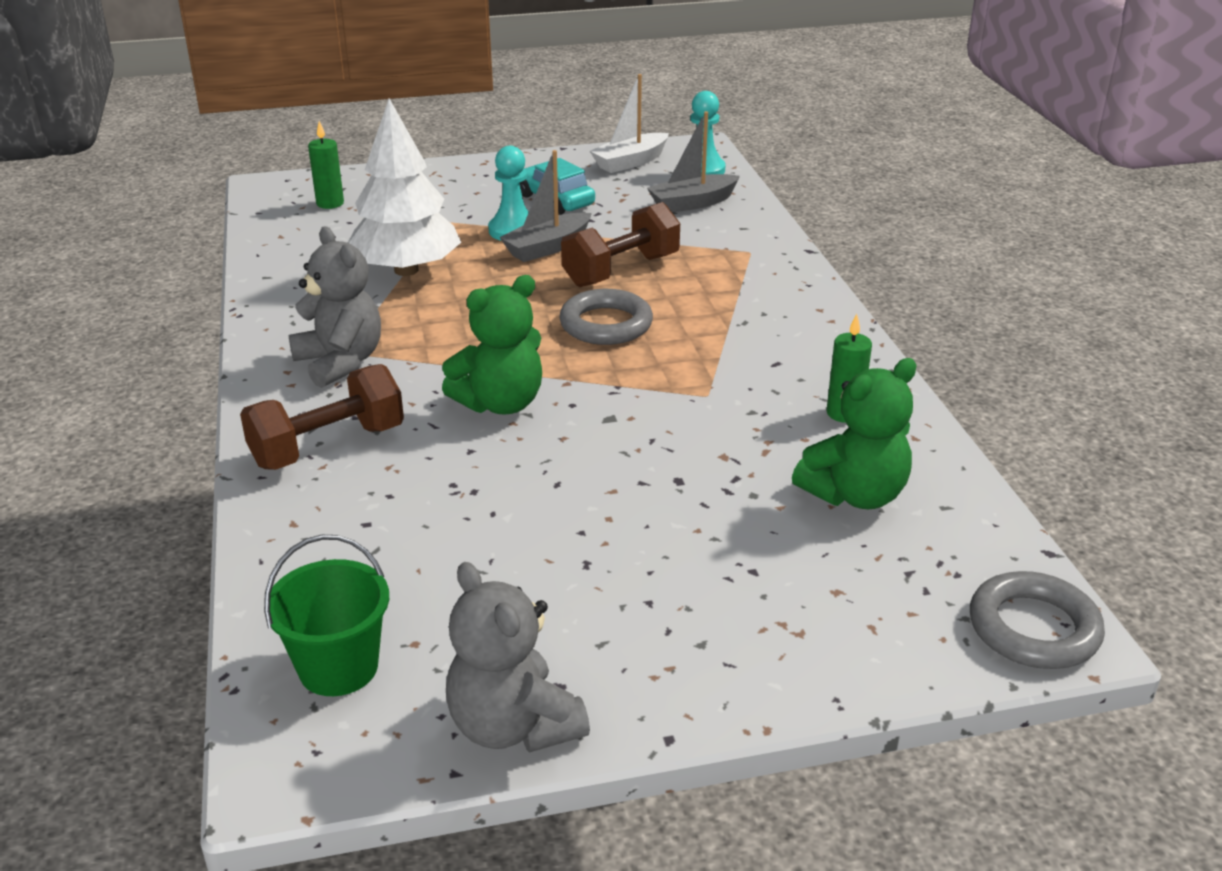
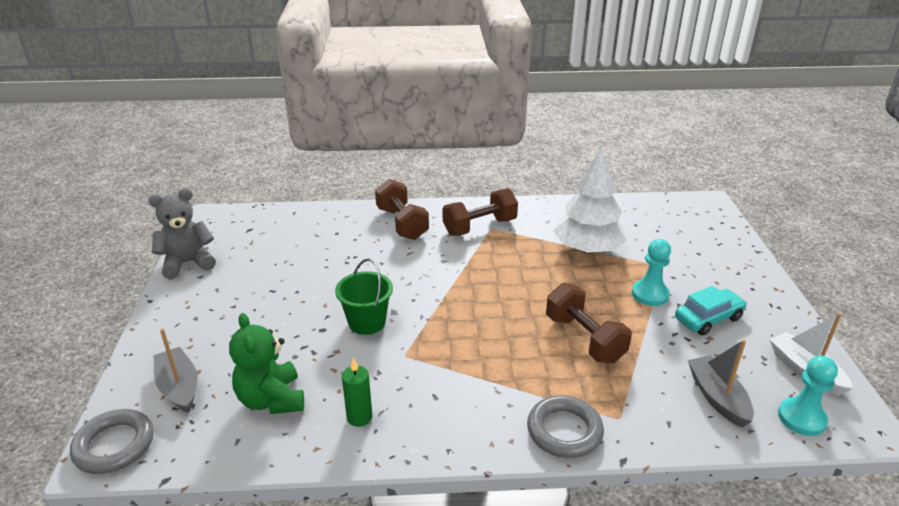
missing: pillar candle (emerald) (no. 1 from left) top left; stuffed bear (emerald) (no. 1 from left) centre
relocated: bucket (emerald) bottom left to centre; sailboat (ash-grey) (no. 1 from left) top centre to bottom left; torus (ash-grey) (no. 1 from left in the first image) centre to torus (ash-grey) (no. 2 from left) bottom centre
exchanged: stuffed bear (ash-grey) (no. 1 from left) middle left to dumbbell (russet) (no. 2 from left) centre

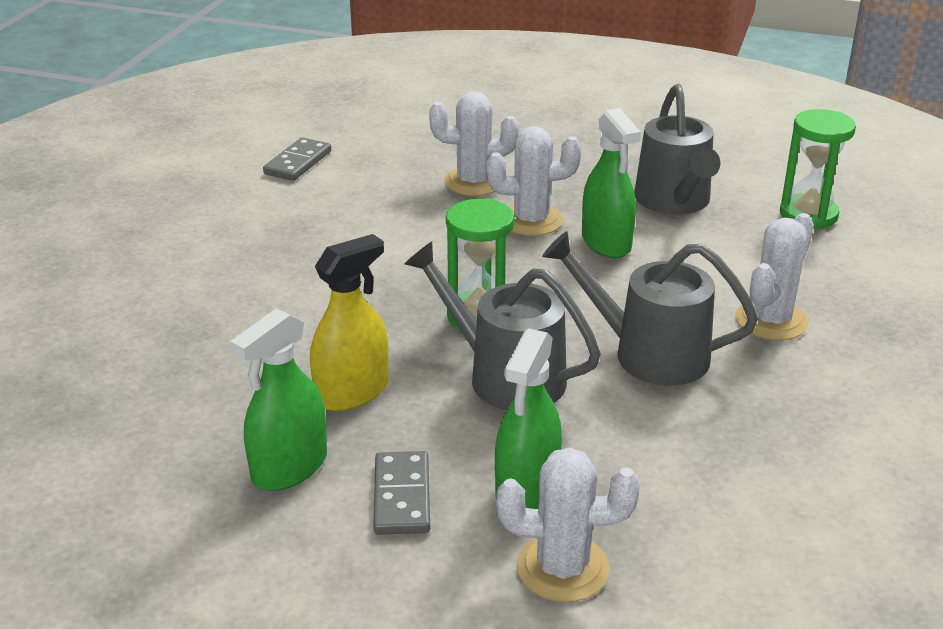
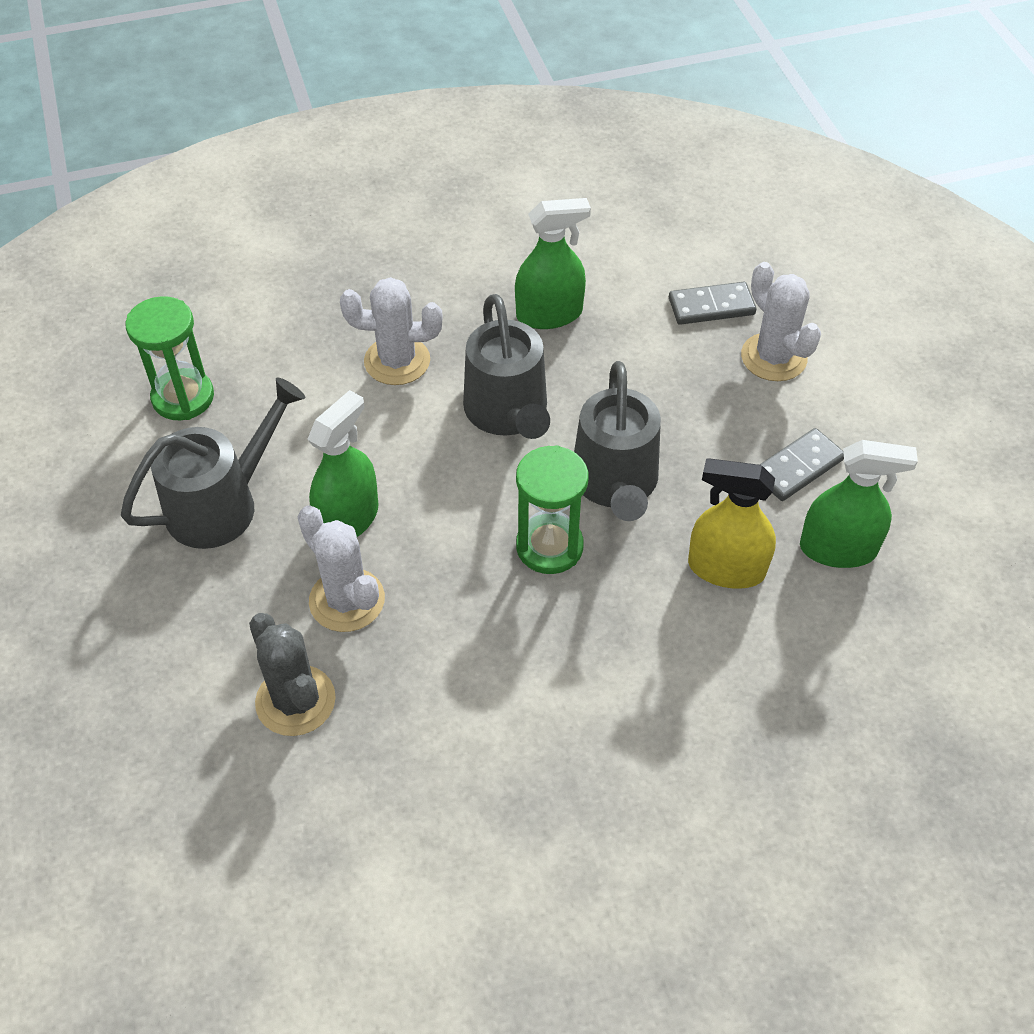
relocated: domino tile (ash-grey) (no. 1 from left) top left to top right; sprayer (emerald) (no. 2 from left) centre to top centre
colour: saguaro cactus (snow-white) (no. 1 from left) top centre to saguaro cactus (ash-grey) middle left

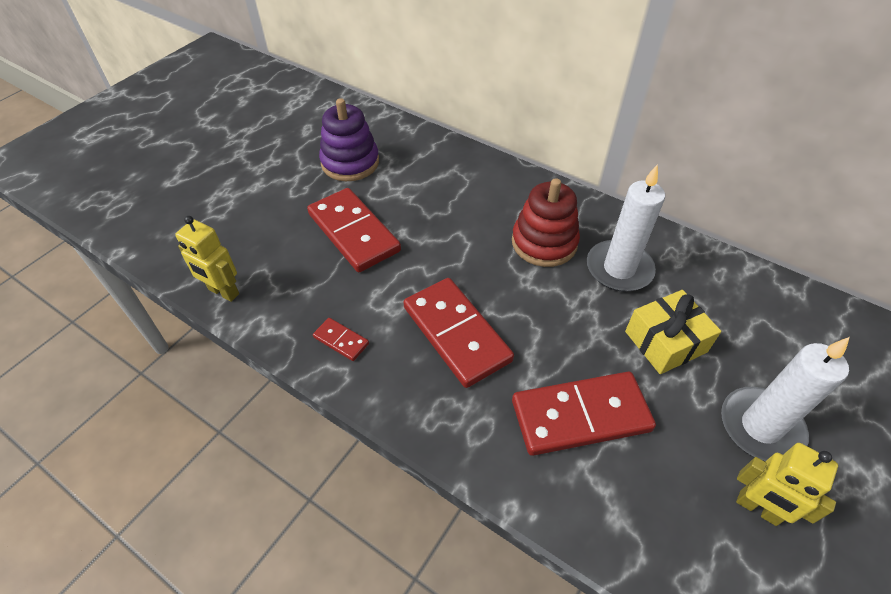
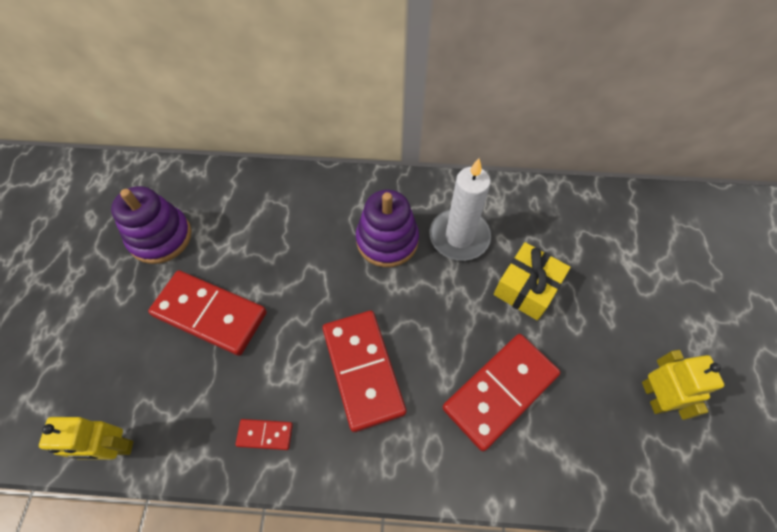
missing: pillar candle (snow-white) (no. 2 from left) bottom right
colour: stacking toy (scarlet) centre to stacking toy (royal purple) (no. 2 from left) centre
spun: domino tile (scarlet) (no. 3 from left) centre = bottom centre 45 degrees clockwise; toy robot (yellow) (no. 2 from left) bottom right = bottom right 105 degrees counterclockwise

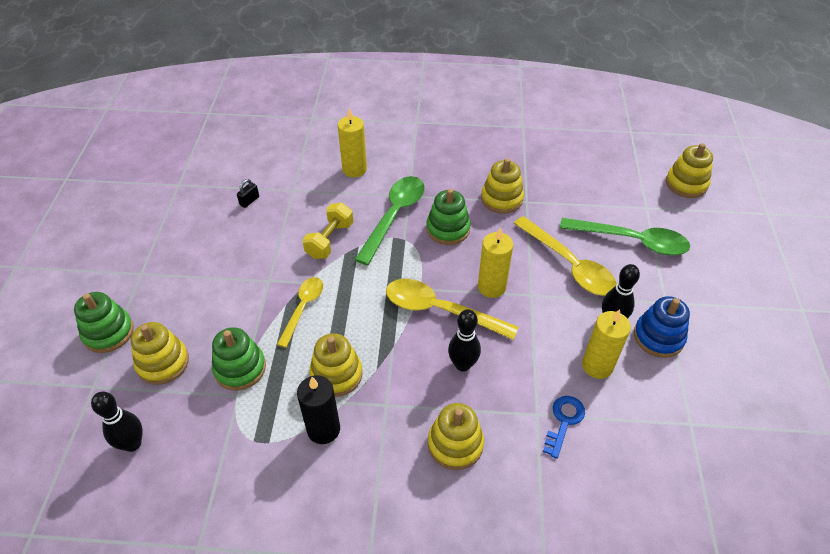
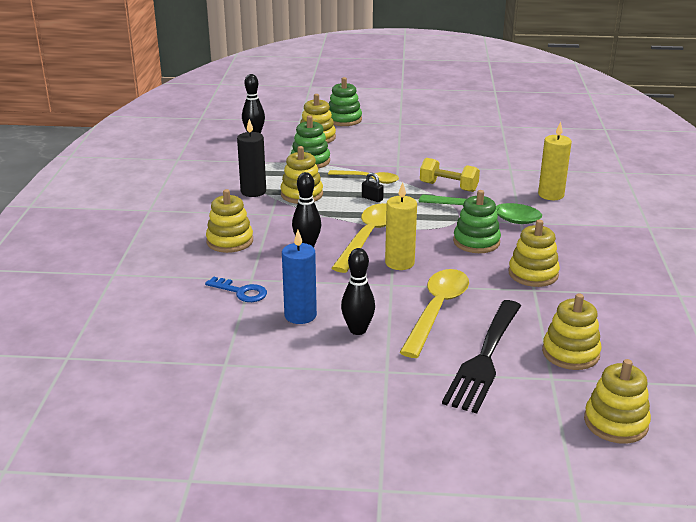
missing: stacking toy (royal blue) middle right
appeared: stacking toy (yellow) (no. 5 from left) middle right
relocated: lock (ebony) middle left to centre
exchanged: tablespoon (emerald) (no. 2 from left) middle right to fork (ebony) bottom right
colour: pillar candle (yellow) (no. 3 from left) middle right to pillar candle (royal blue) centre
spun: tablespoon (yellow) (no. 3 from left) middle right = centre 150 degrees clockwise

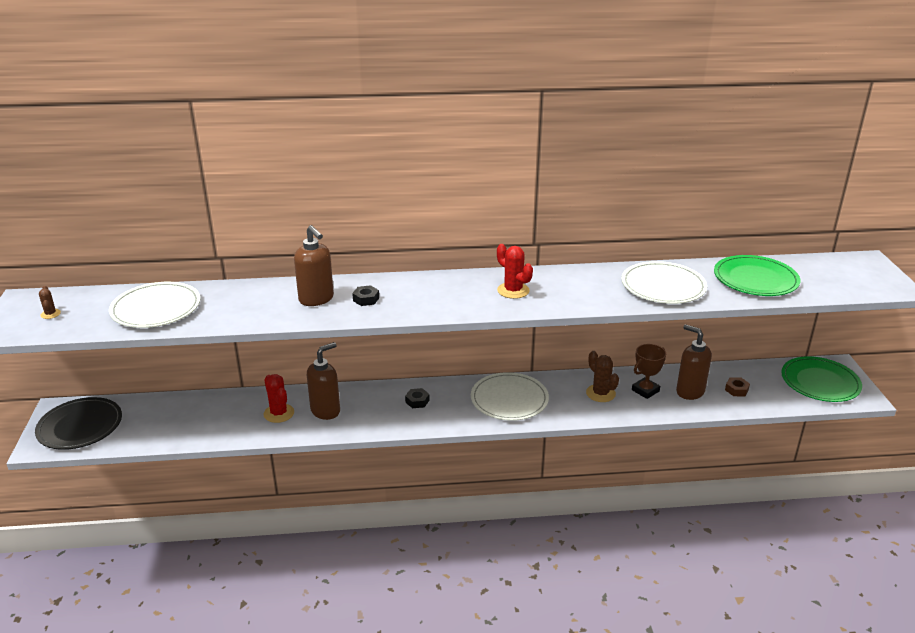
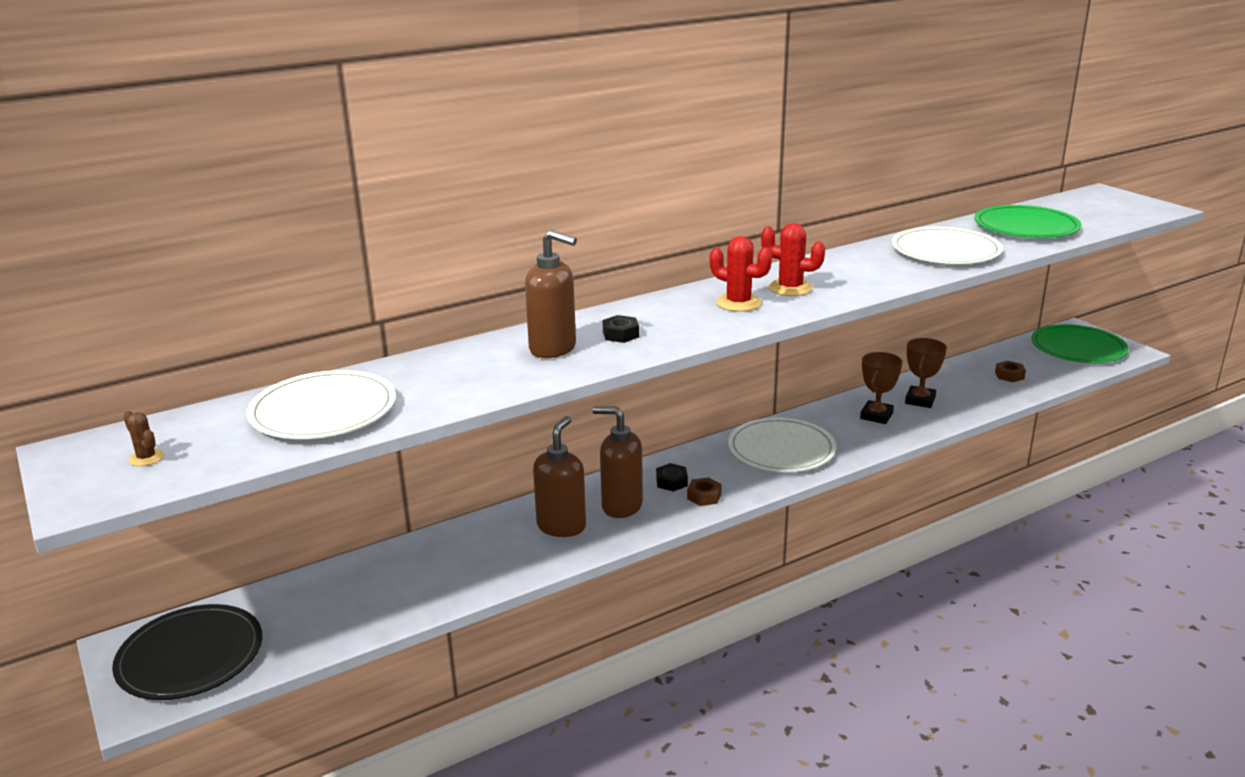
appeared: nut (russet) (no. 1 from left) centre
relocated: saguaro cactus (scarlet) (no. 1 from left) middle left to centre; soap pump (russet) (no. 3 from left) middle right to centre
exchanged: saguaro cactus (russet) (no. 2 from left) centre to award cup (russet) (no. 1 from left) middle right

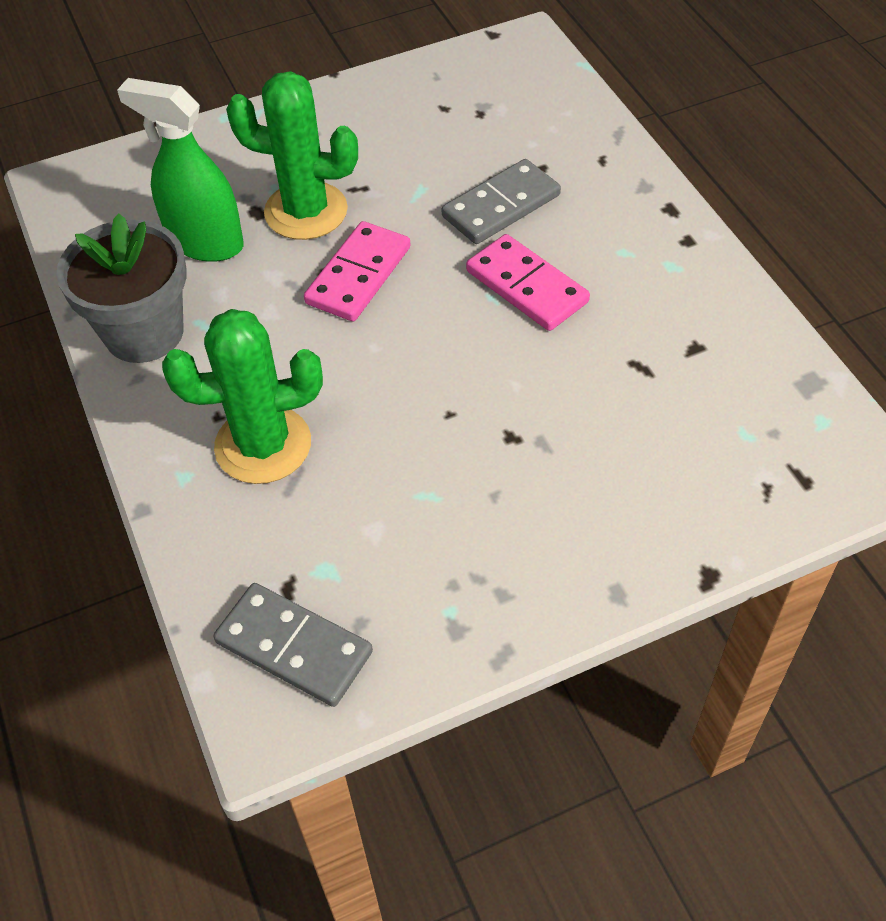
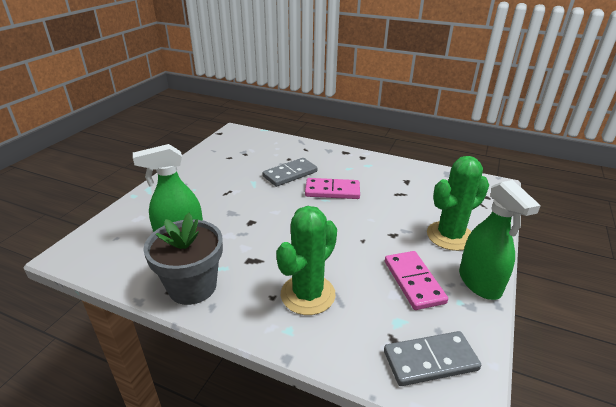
appeared: sprayer (emerald) (no. 2 from left) middle right
relocated: saguaro cactus (emerald) (no. 2 from left) top left to middle right; domino tile (rose-pink) (no. 1 from left in the first image) top centre to domino tile (rose-pink) (no. 2 from left) bottom right
spun: domino tile (ash-grey) (no. 2 from left in the first image) top centre = centre 45 degrees clockwise

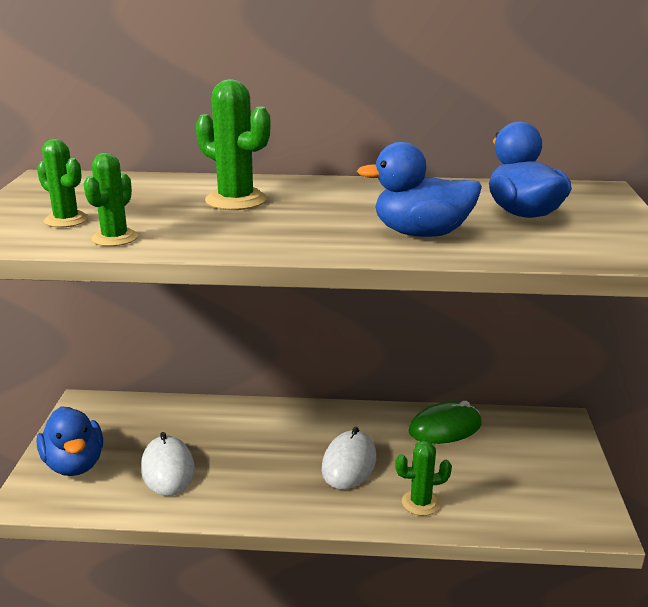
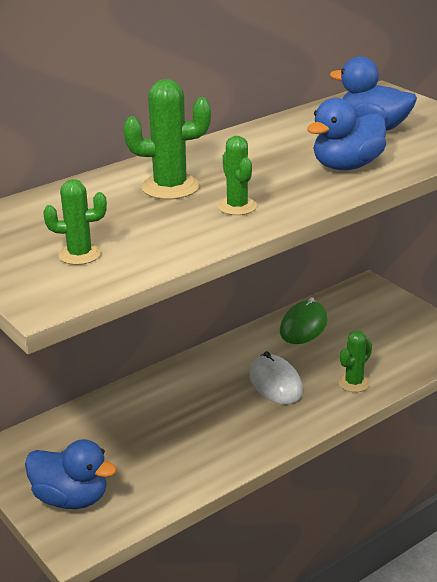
missing: mouse (snow-white) (no. 1 from left) bottom left
relocated: saguaro cactus (emerald) (no. 2 from left in the first image) top left to saguaro cactus (emerald) (no. 3 from left) top centre

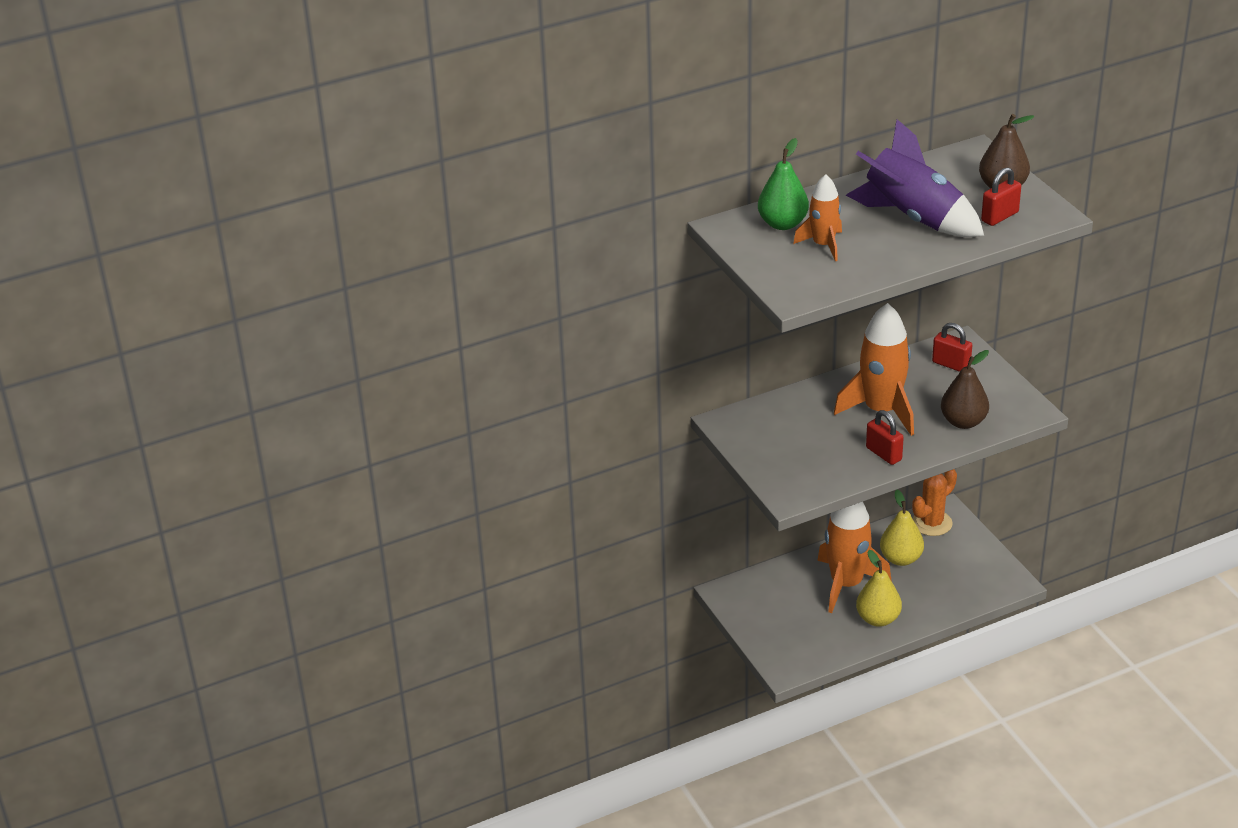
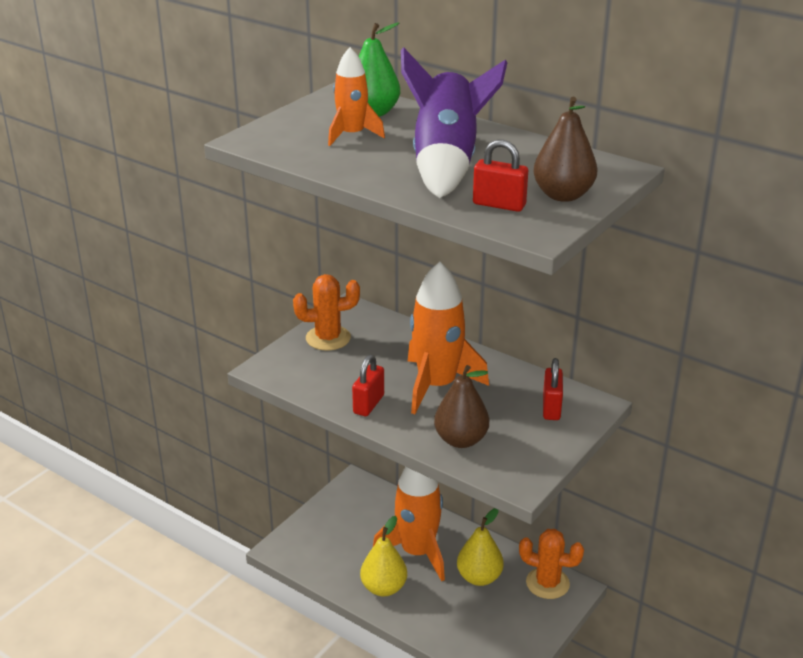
appeared: saguaro cactus (bright orange) (no. 1 from left) centre

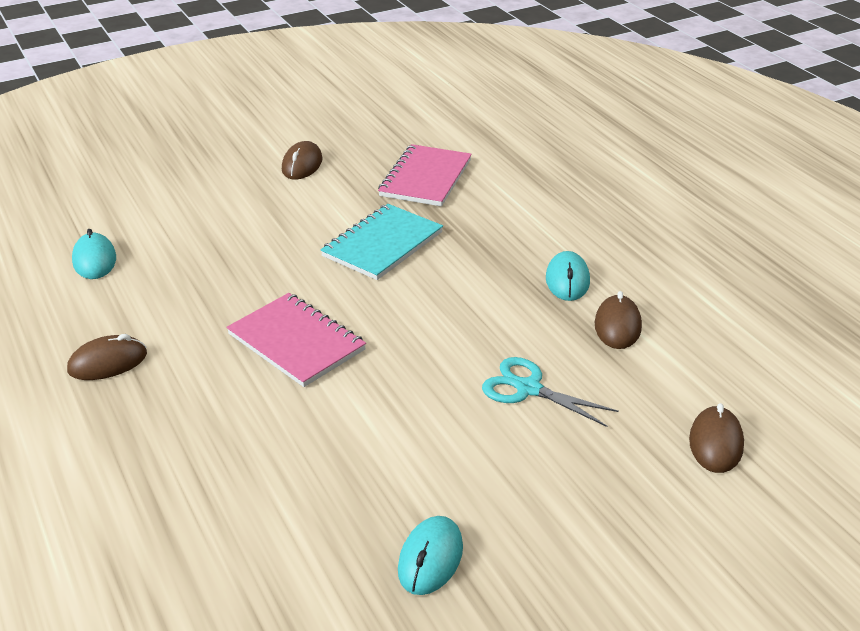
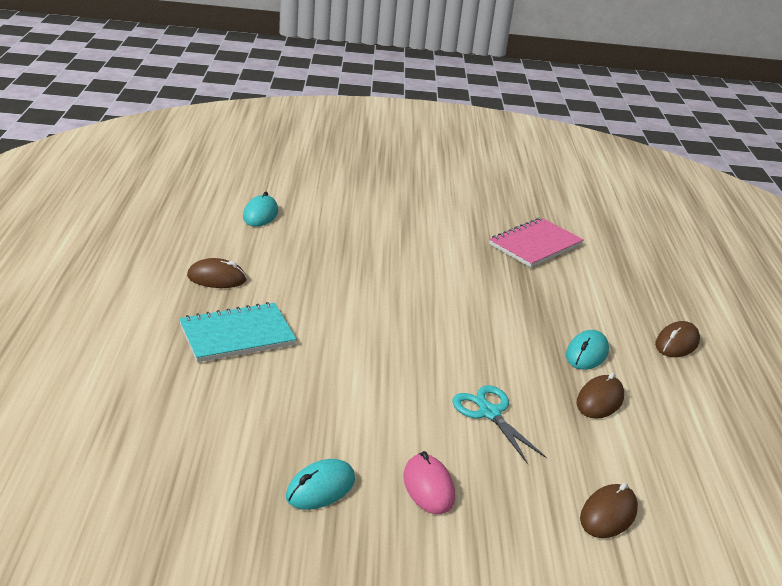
missing: notebook (rose-pink) (no. 1 from left) centre
appeared: mouse (rose-pink) bottom centre
relocated: mouse (russet) (no. 2 from left in the first image) top centre to mouse (russet) (no. 4 from left) middle right; notebook (aqua) centre to middle left

